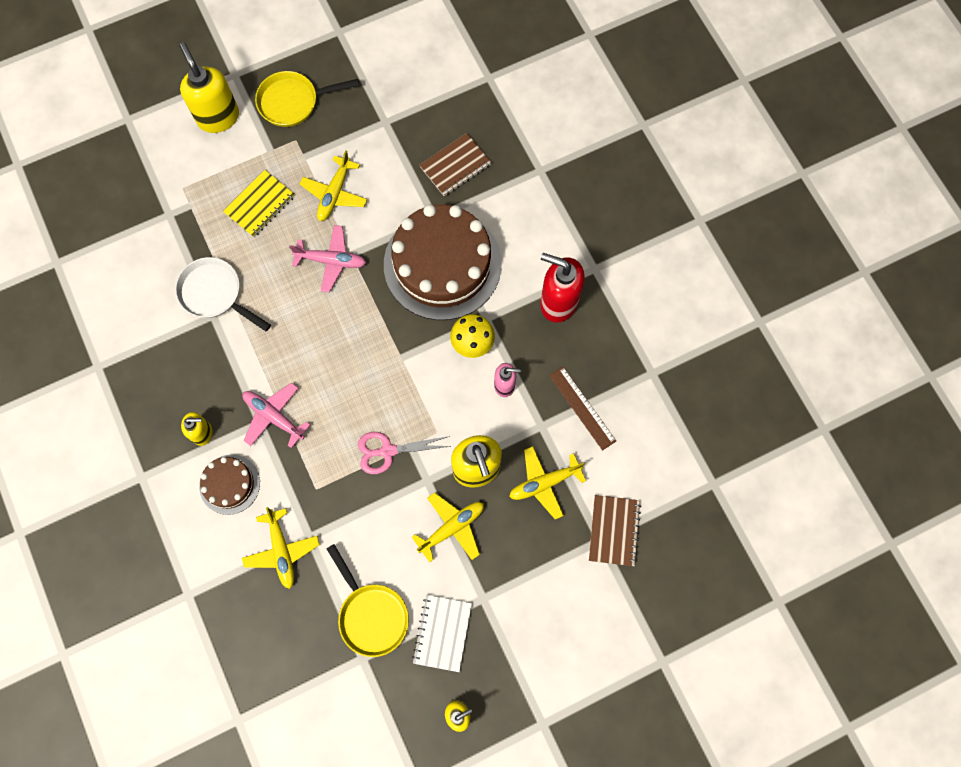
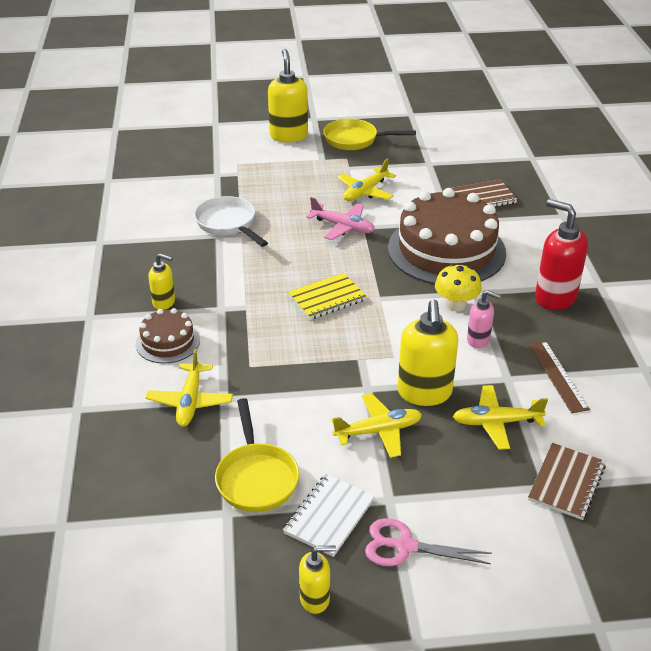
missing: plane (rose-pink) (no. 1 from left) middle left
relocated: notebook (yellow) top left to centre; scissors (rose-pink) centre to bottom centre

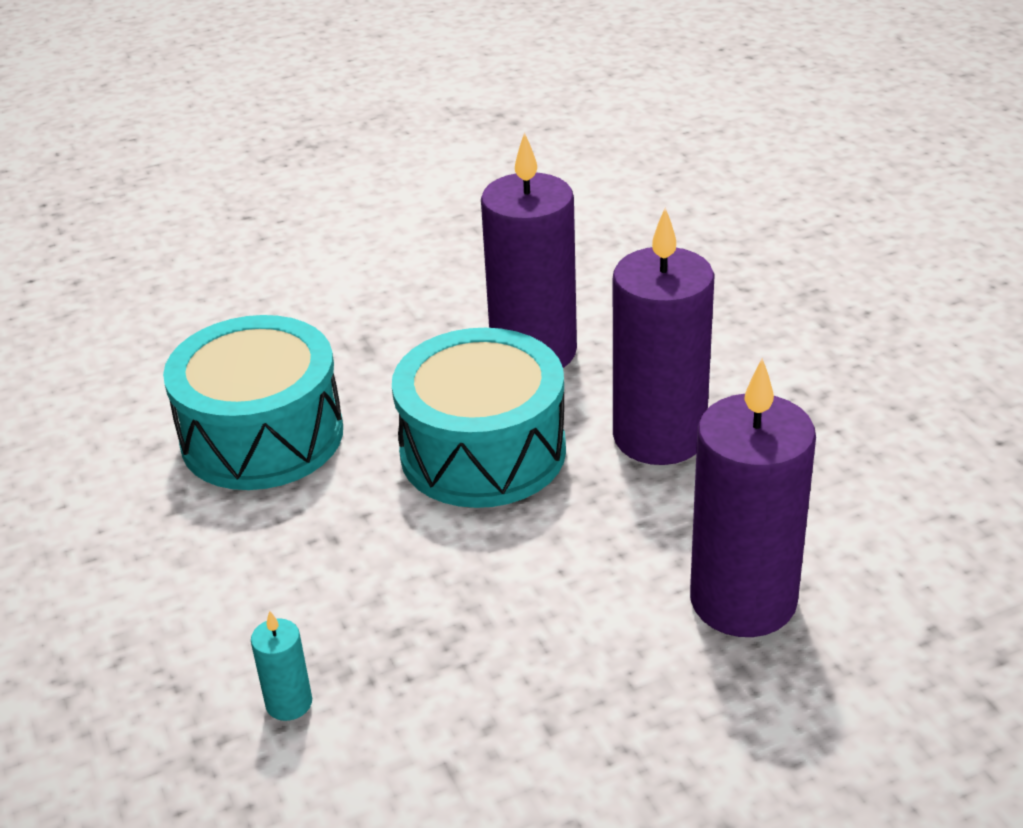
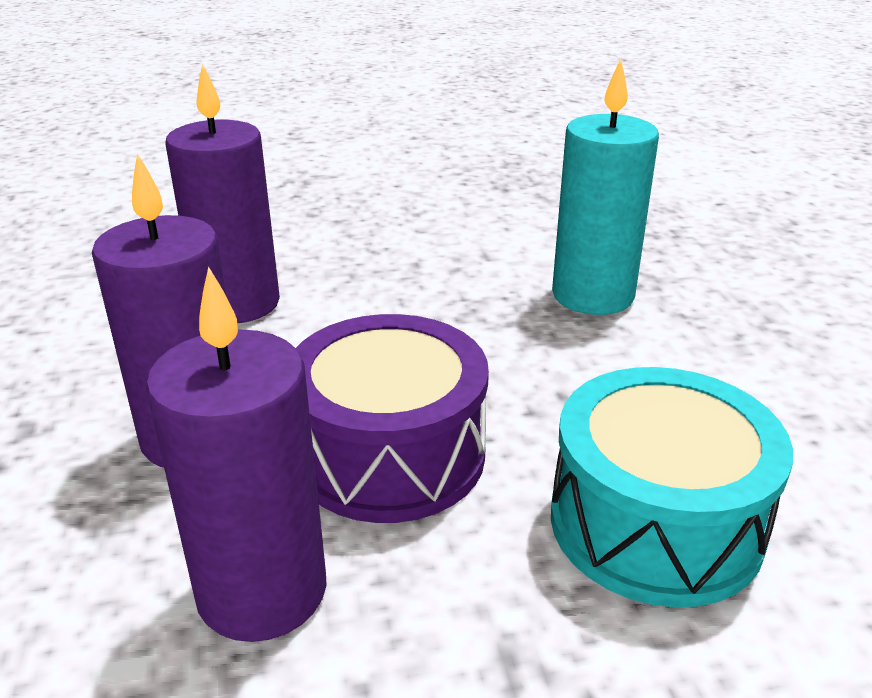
colour: toy drum (aqua) (no. 2 from left) centre to toy drum (royal purple) centre
size: pillar candle (aqua) bottom left = top right x2.39

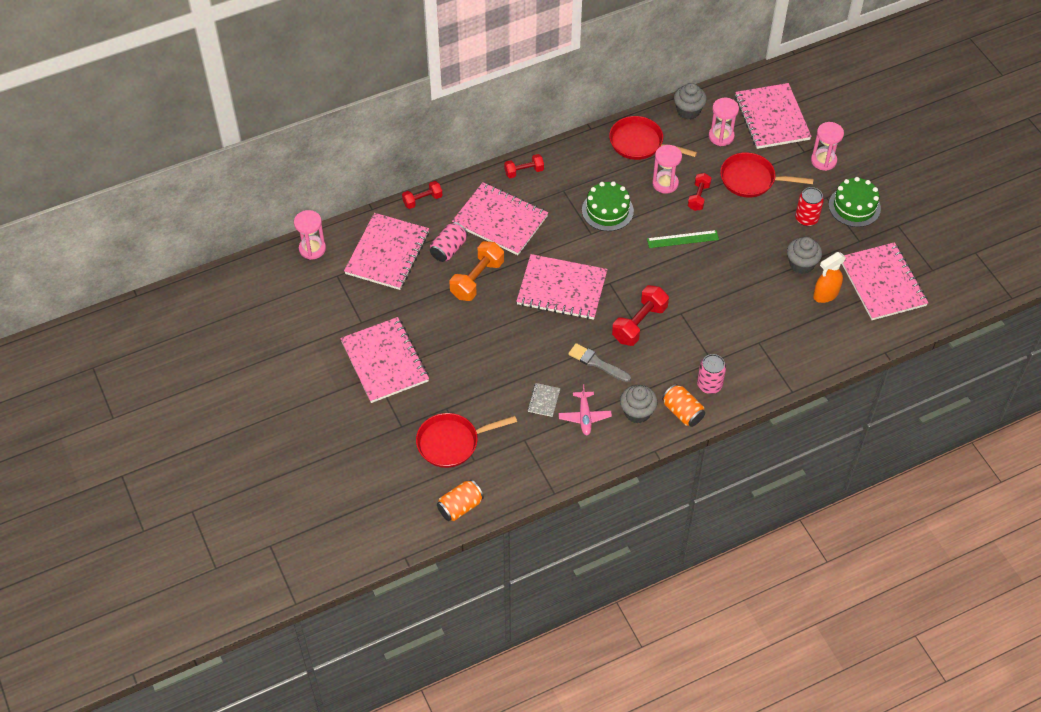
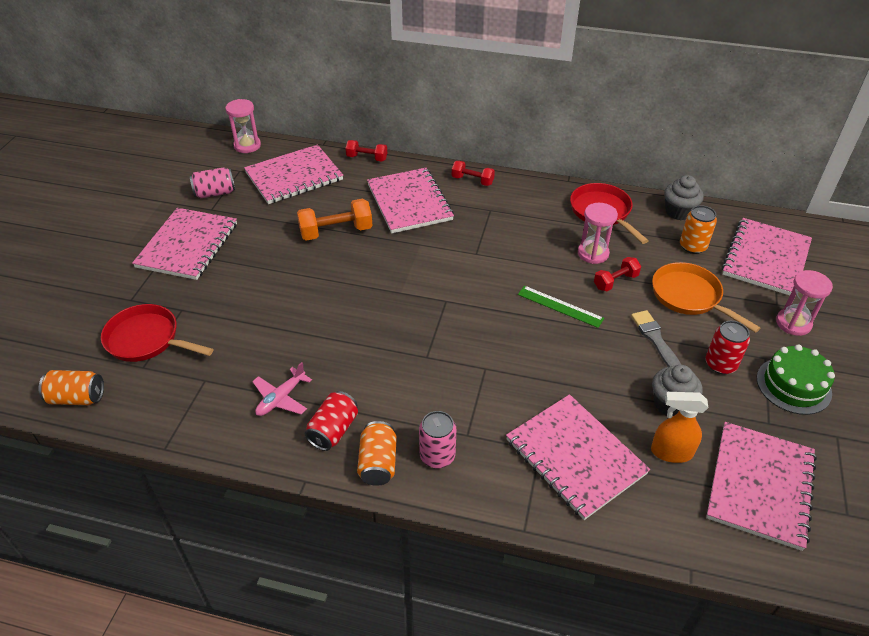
missing: notebook (ash-grey) centre; gateau (emerald) (no. 1 from left) top centre; dumbbell (scarlet) (no. 3 from left) centre
relocated: can (rose-pink) (no. 1 from left) centre to top left; notebook (rose-pink) (no. 4 from left) centre to bottom centre; brush (ash-grey) centre to middle right
exchanged: fairy cake (ash-grey) (no. 1 from left) centre to can (scarlet) (no. 1 from left) centre; sand timer (rose-pink) (no. 3 from left) top right to can (bright orange) (no. 3 from left) middle right
colour: pan (scarlet) (no. 3 from left) top right to pan (bright orange) middle right

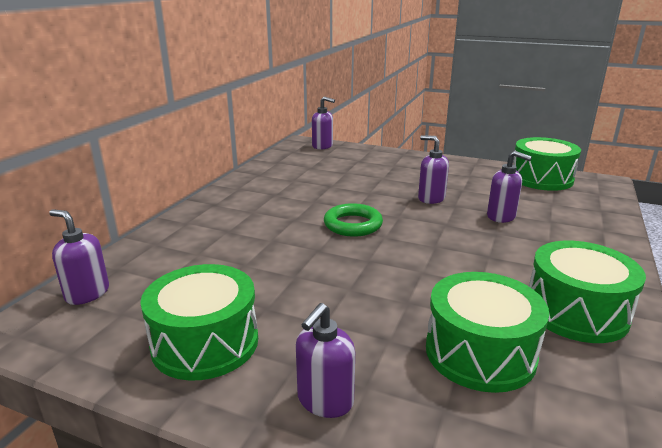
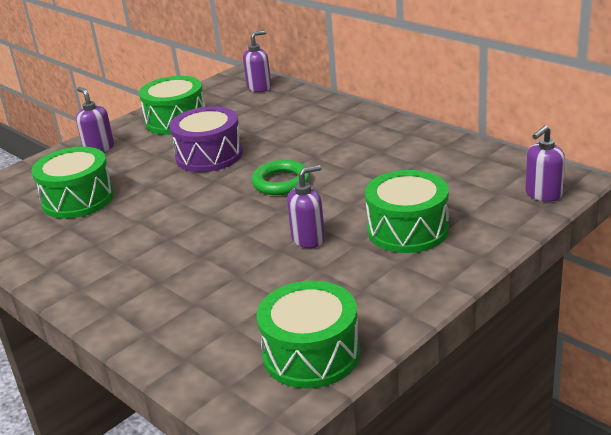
missing: soap pump (royal purple) (no. 5 from left) middle right
appeared: toy drum (royal purple) top centre
relocated: toy drum (emerald) (no. 4 from left) middle right to centre

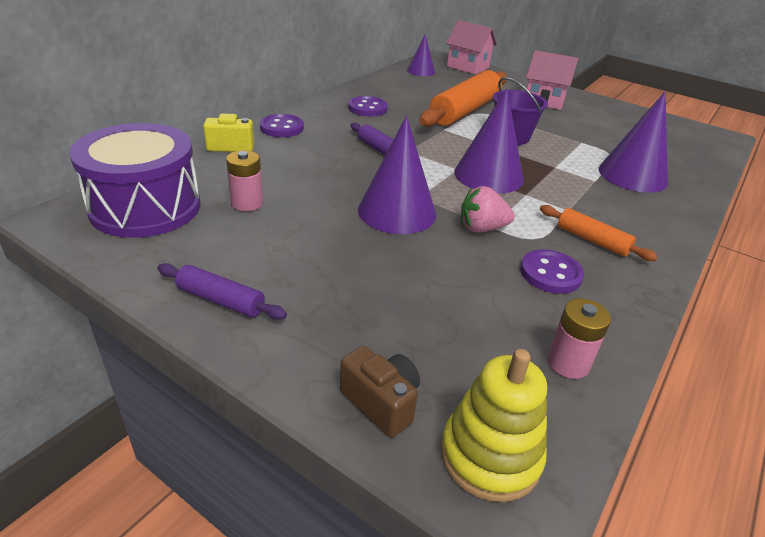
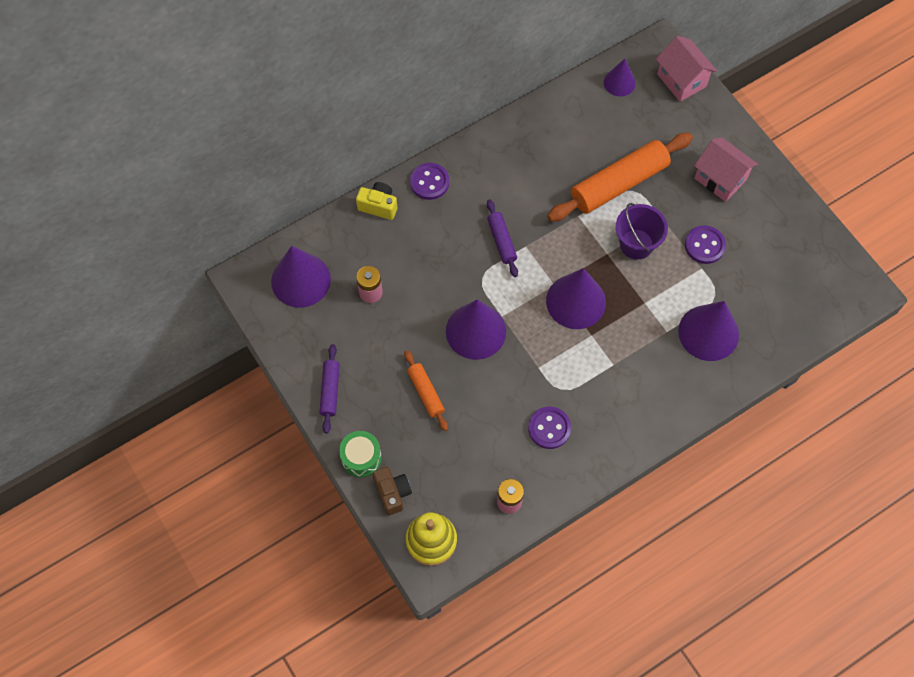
missing: toy strawberry (rose-pink) centre
appeared: toy drum (emerald) bottom centre
relocated: button (royal purple) (no. 2 from left in the first image) top centre to button (royal purple) (no. 3 from left) middle right; dough roller (bright orange) (no. 2 from left in the first image) middle right to dough roller (bright orange) (no. 1 from left) centre
exchanged: toy drum (royal purple) middle left to cone shape (royal purple) (no. 1 from left) middle left
spun: dough roller (royal purple) (no. 1 from left) middle left = centre 45 degrees clockwise

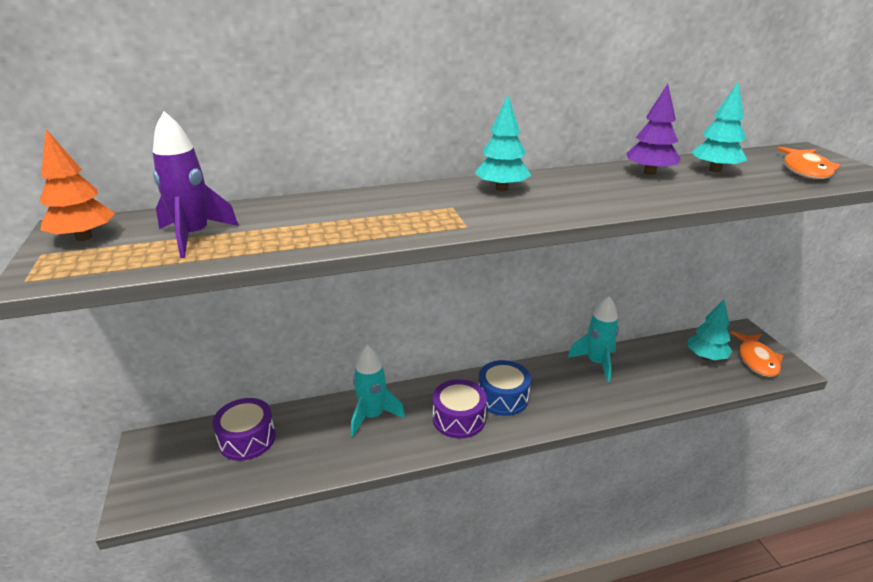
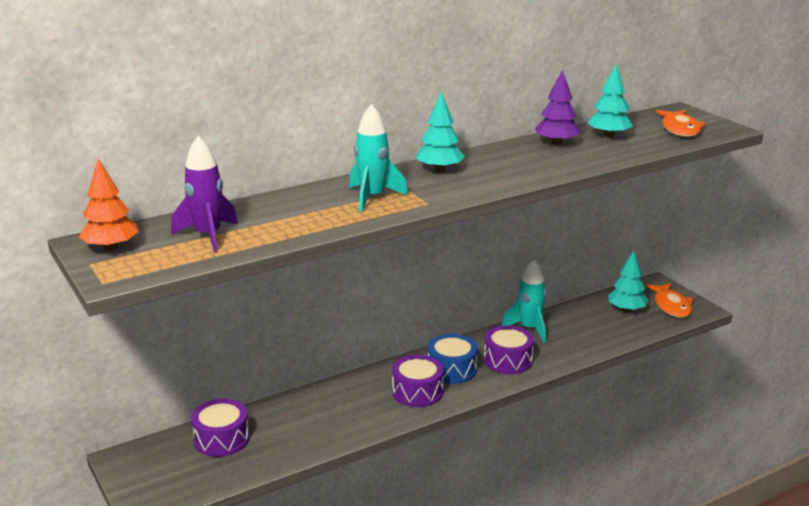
appeared: toy drum (royal purple) (no. 3 from left) bottom centre
relocated: spaceship (aqua) (no. 1 from left) bottom centre to top centre

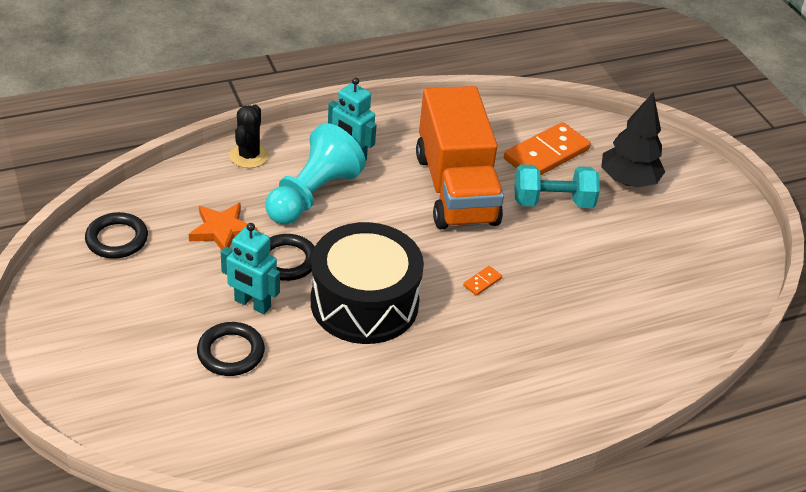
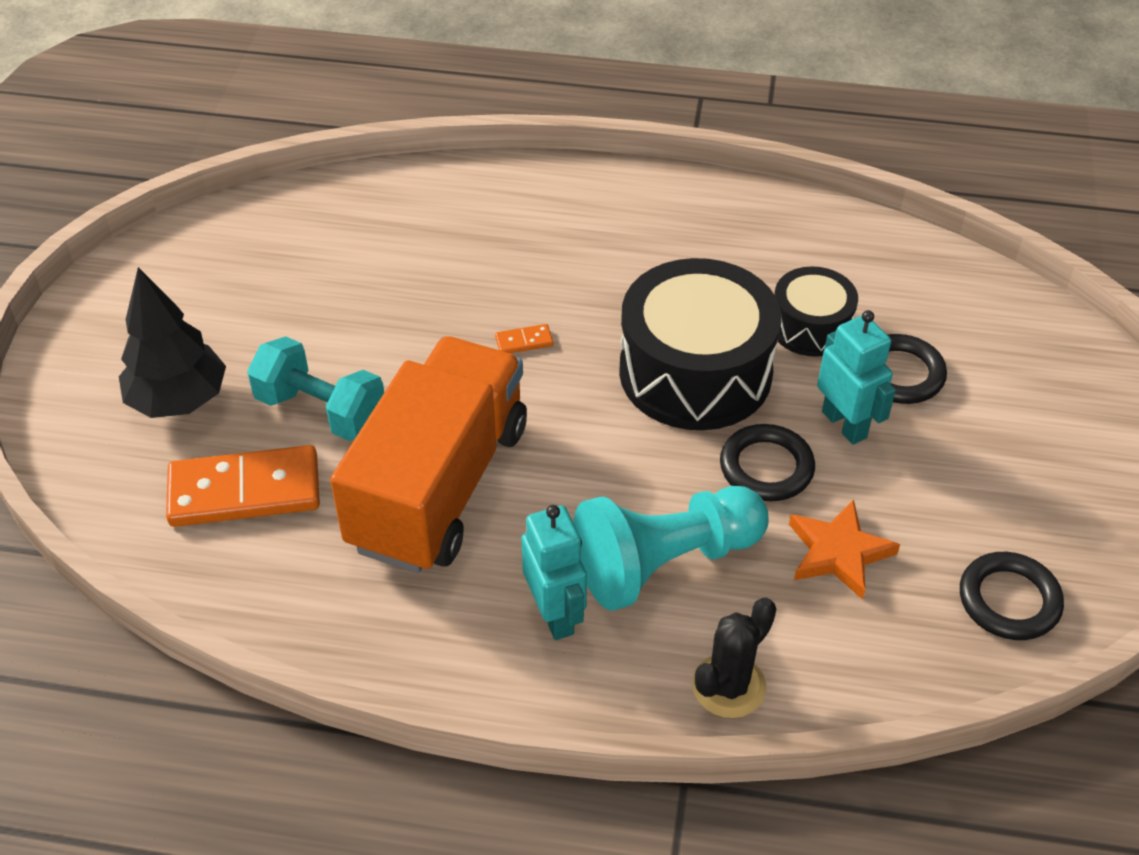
appeared: toy drum (ebony) (no. 2 from left) middle right

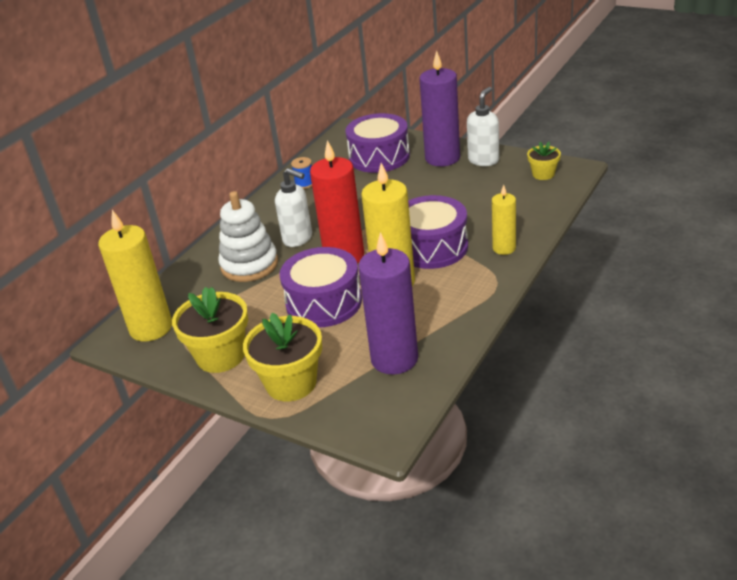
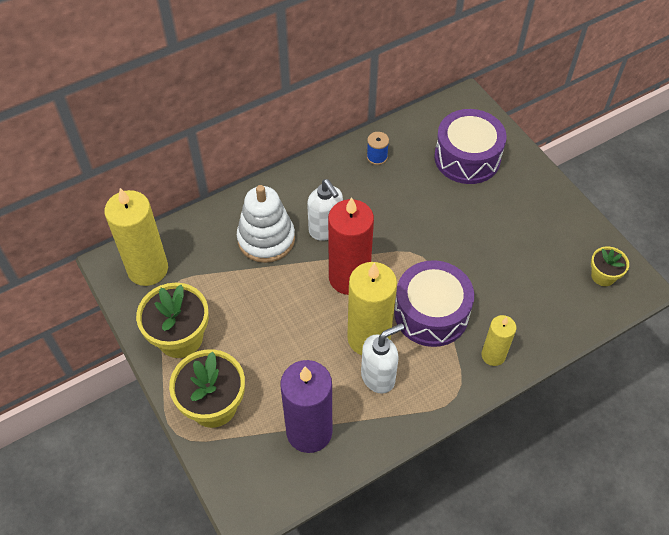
missing: toy drum (royal purple) (no. 1 from left) centre; pillar candle (royal purple) (no. 2 from left) top centre
relocated: soap pump (snow-white) (no. 2 from left) top centre to bottom centre

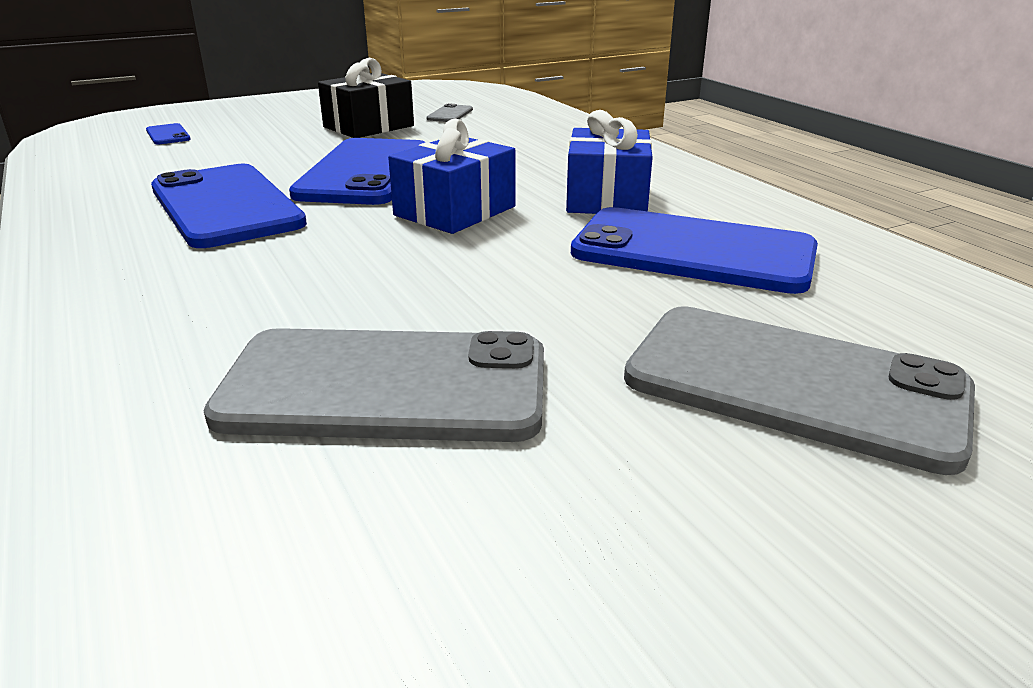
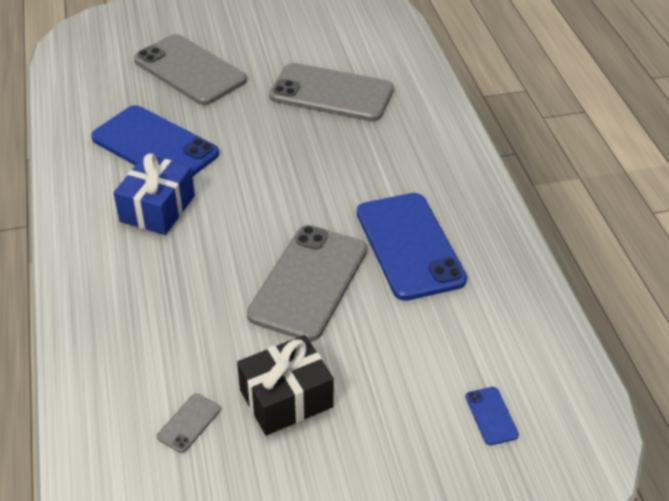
missing: gift (royal blue) (no. 1 from left) top centre
colour: smartphone (royal blue) (no. 3 from left) top centre to smartphone (ash-grey) (no. 3 from left) centre

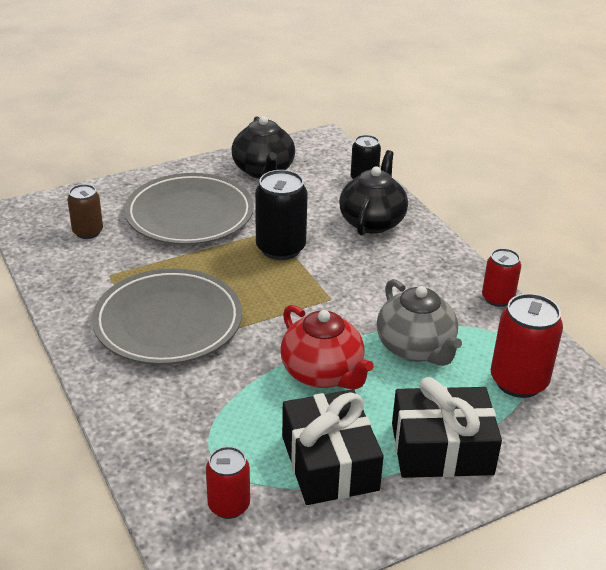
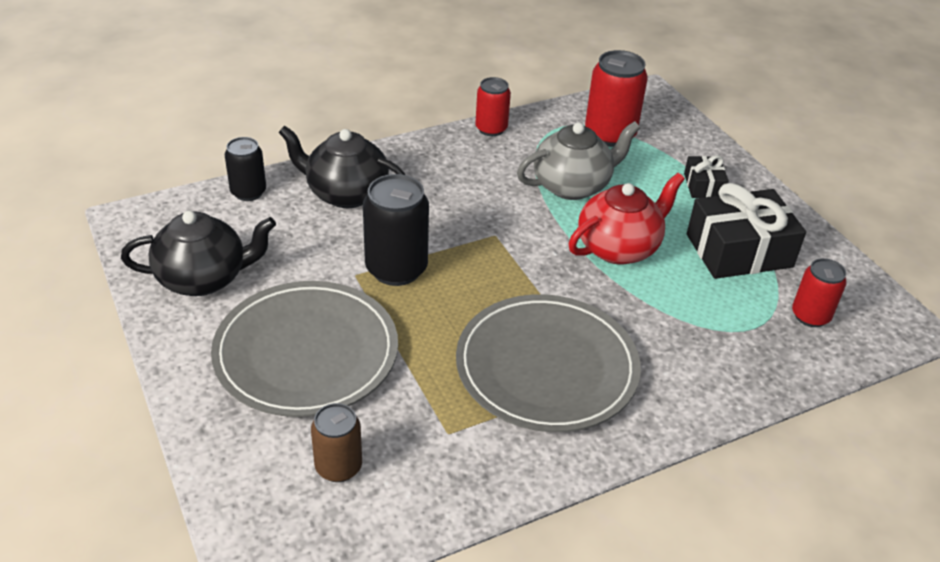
size: gift (ebony) (no. 2 from left in the first image) bottom right = top right x0.51

